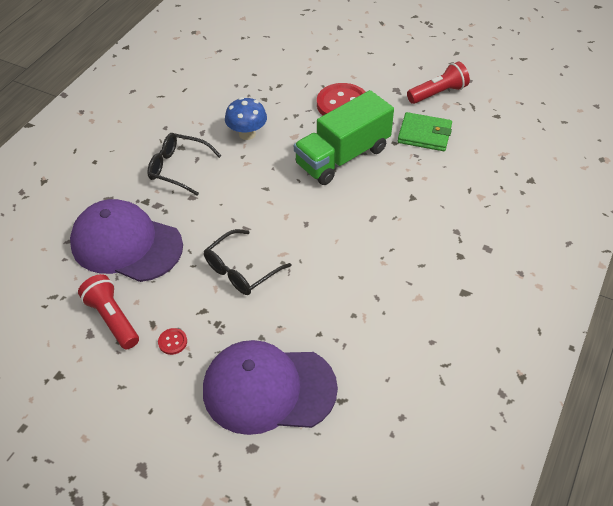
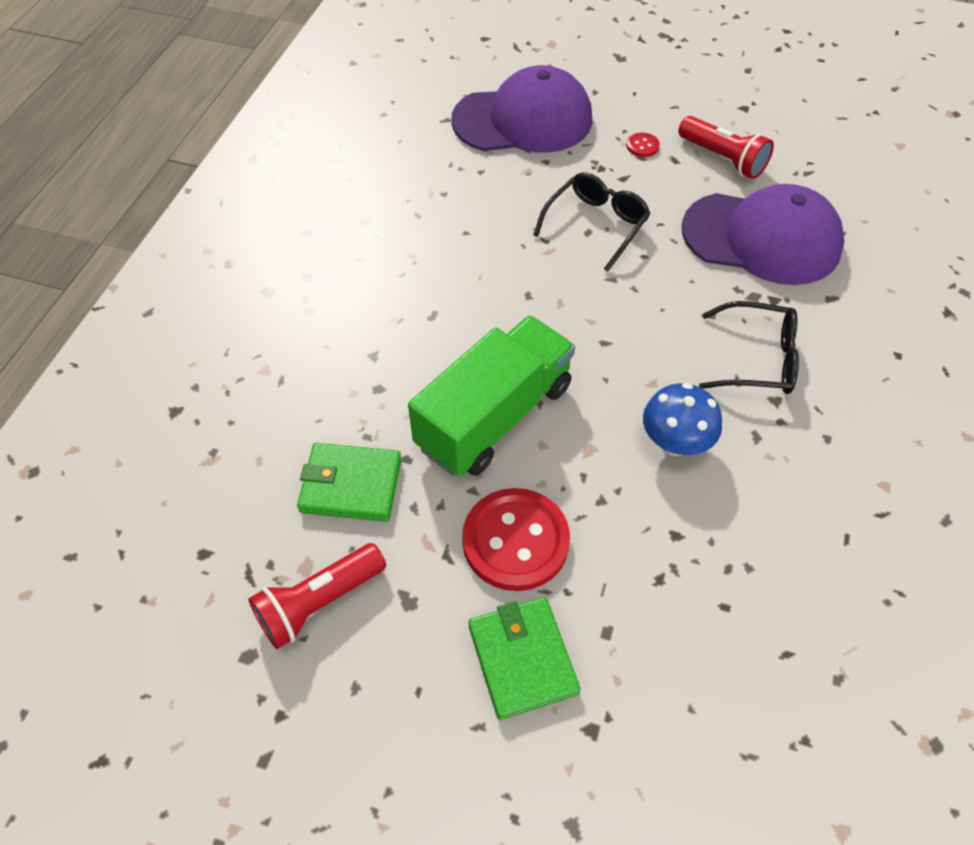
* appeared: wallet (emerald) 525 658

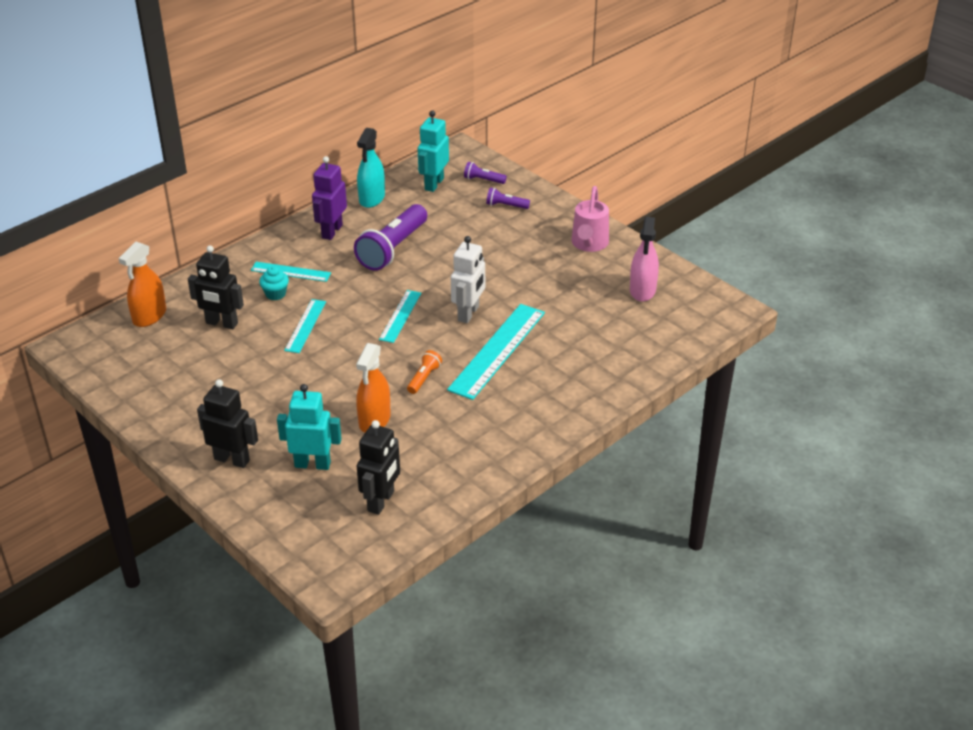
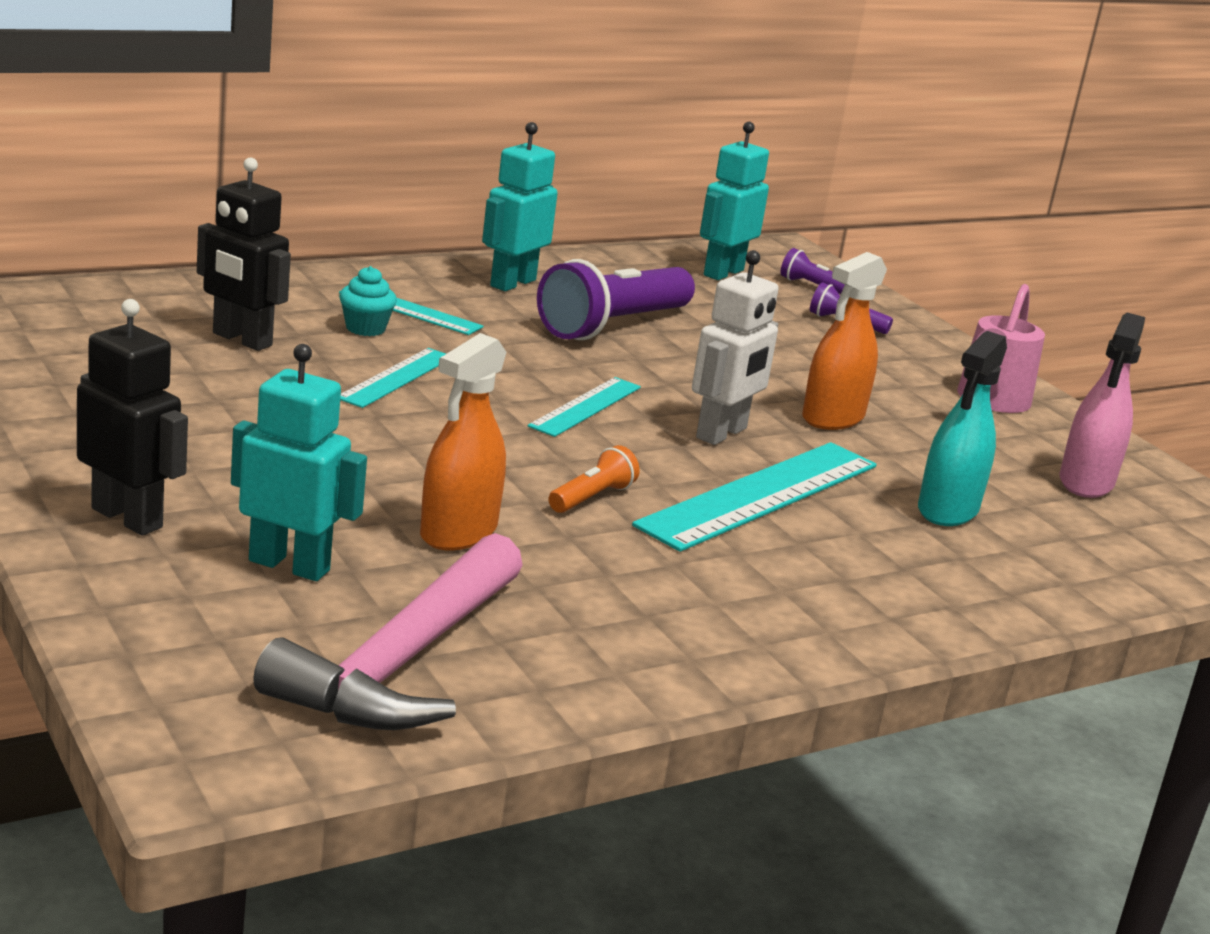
* exchanged: robot figure (black) 378 467 to hammer (rose-pink) 388 631
* colour: robot figure (royal purple) 329 198 to robot figure (turquoise) 520 206
* relocated: spray bottle (orange-coloured) 142 284 to 844 341
* relocated: spray bottle (turquoise) 371 168 to 962 428

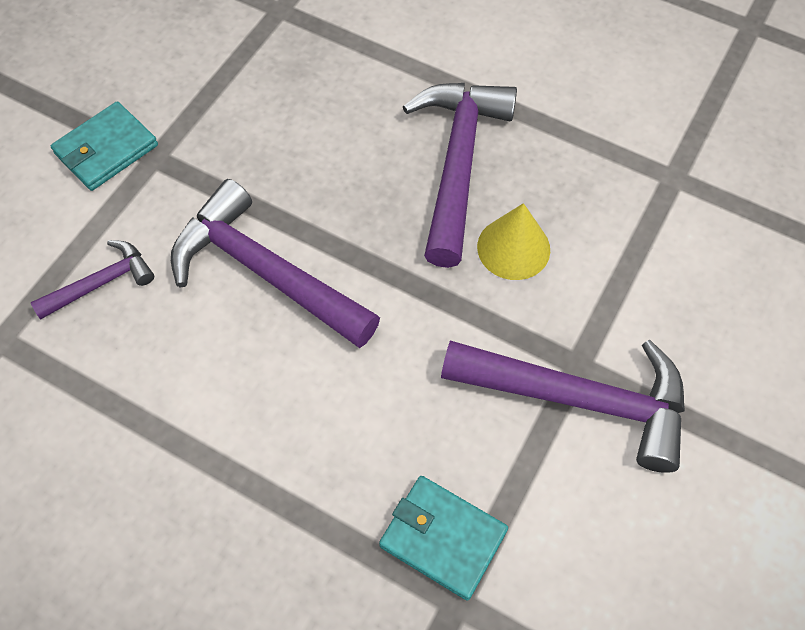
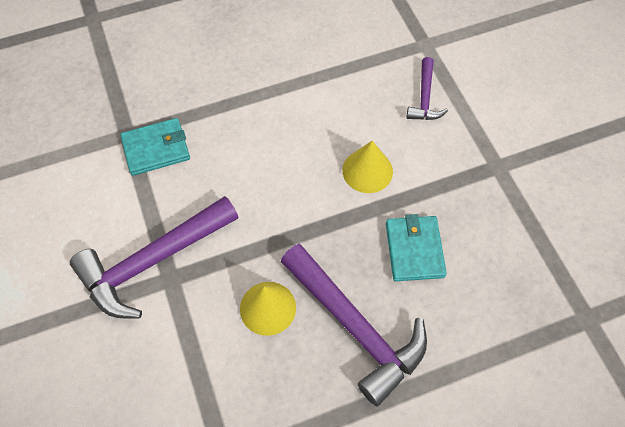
* exchanged: hammer (royal purple) 275 263 to solid cone (yellow) 367 167
* relocated: wallet (turquoise) 104 146 to 416 247

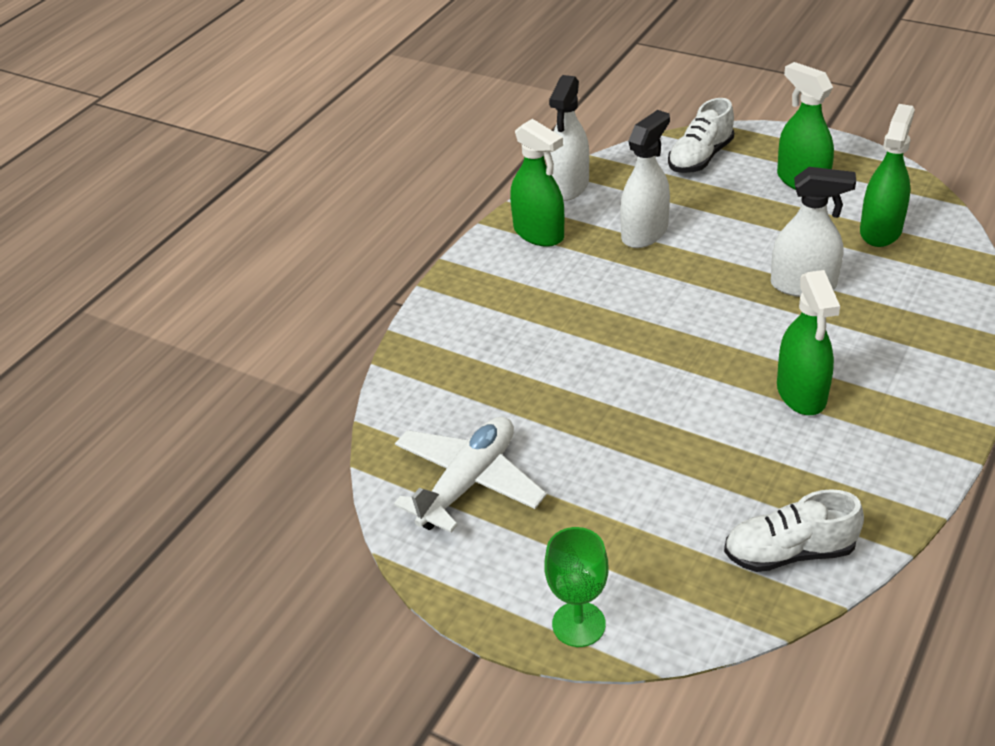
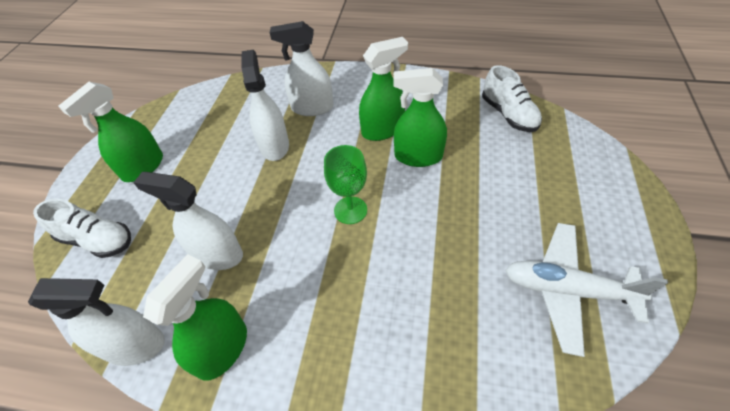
* appeared: spray bottle (snow-white) 301 68
* relocated: goblet (emerald) 576 587 to 345 184
* relocated: spray bottle (emerald) 887 175 to 420 117

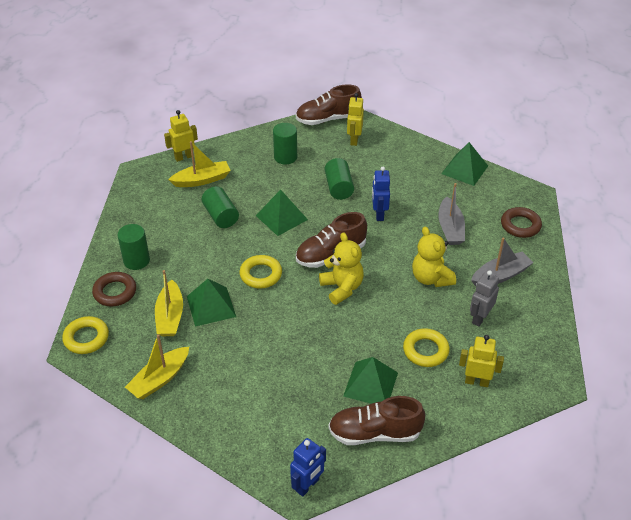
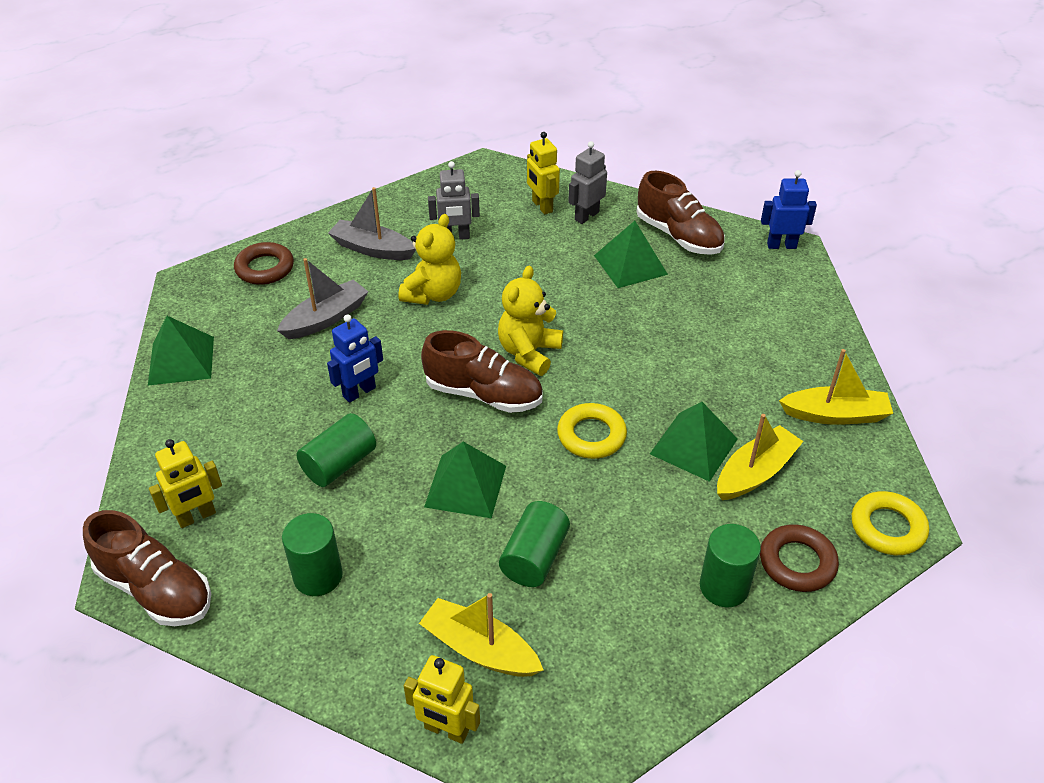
* appeared: robot figure (gray) 587 182
* missing: torus (yellow) 426 347

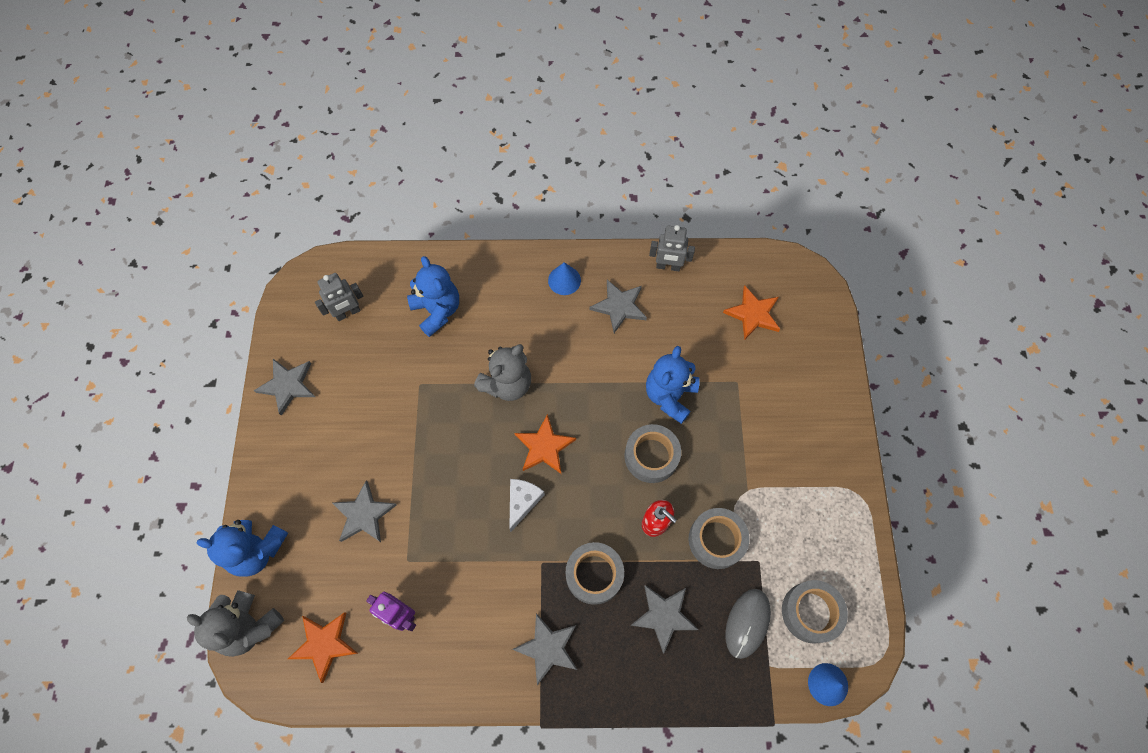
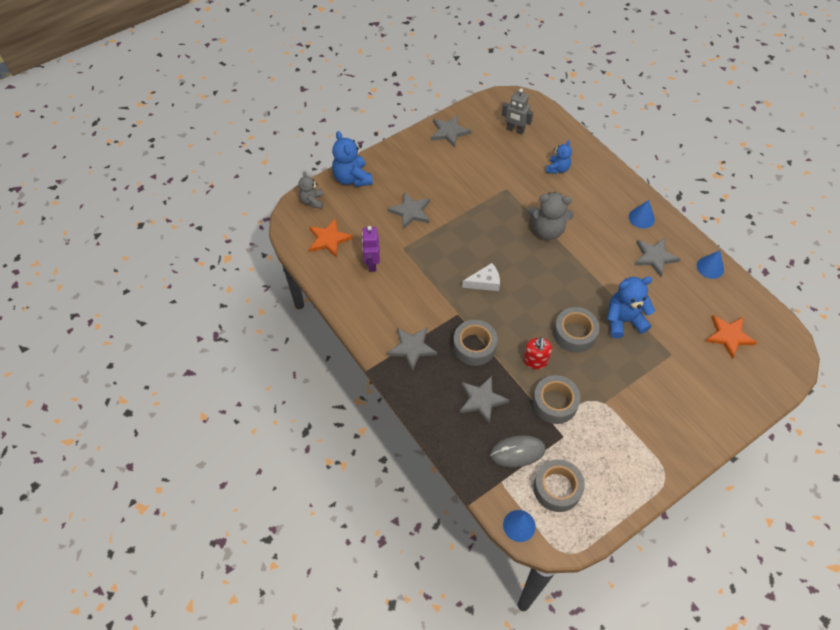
* size: stuffed bear (gray) 235 623 = 310 190 x0.62
* size: stuffed bear (royal blue) 433 296 = 559 157 x0.62
* exchanged: robot figure (gray) 672 248 to solid cone (royal blue) 710 264
* missing: star shape (orange-coloured) 545 444

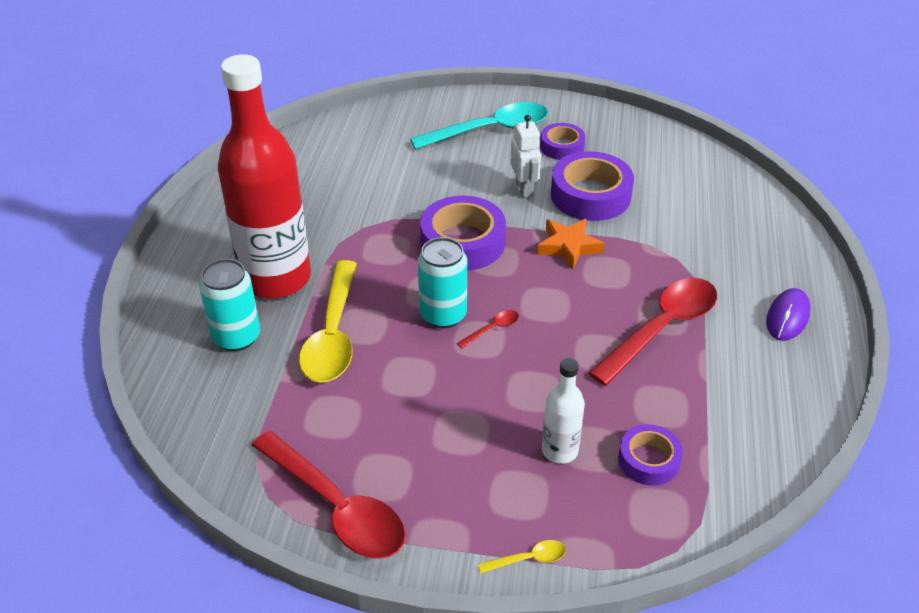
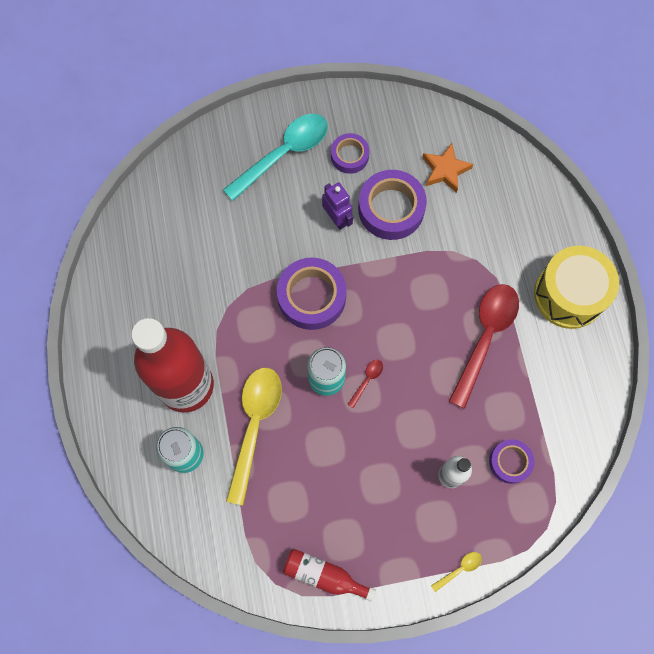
* spun: spoon (yellow) 328 321 = 254 436 150 degrees counterclockwise
* exchanged: spoon (red) 328 495 to drink bottle (red) 329 575
* colour: robot figure (snow-white) 525 156 to robot figure (royal purple) 337 206
* relocated: star shape (orange-coloured) 570 244 to 447 168
* exchanged: computer mouse (royal purple) 788 314 to drum (yellow) 576 287

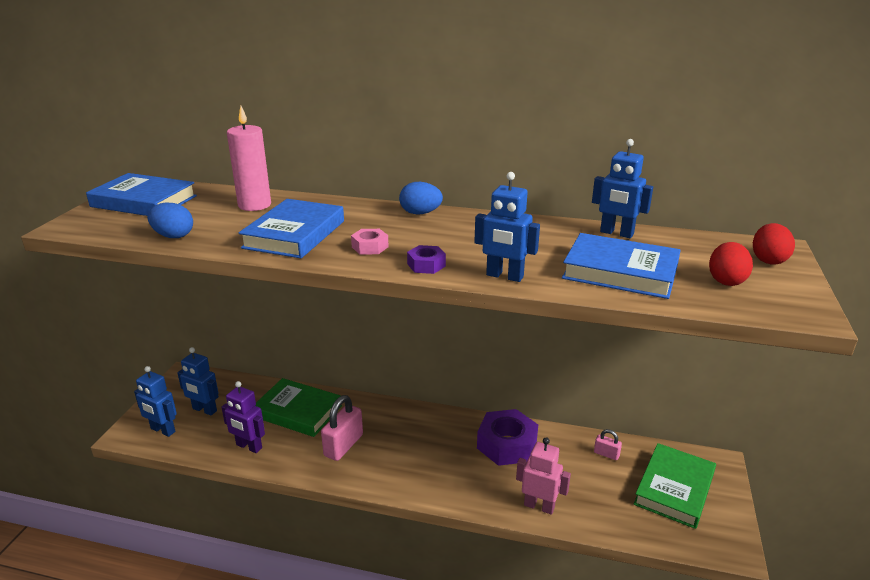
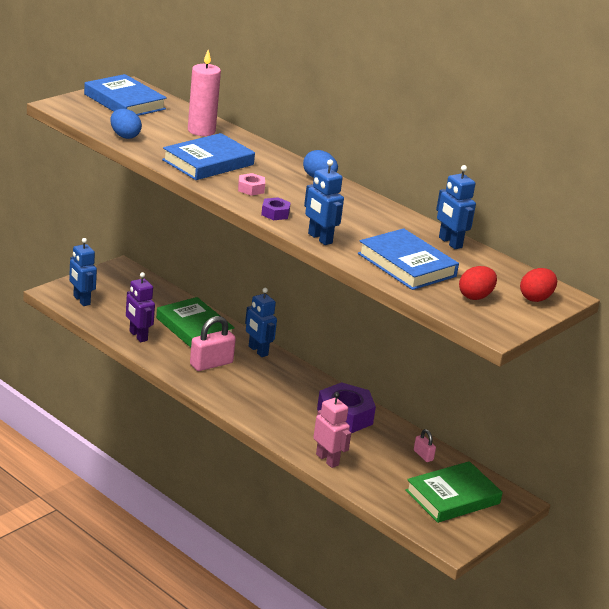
* relocated: robot figure (royal blue) 198 381 to 261 322

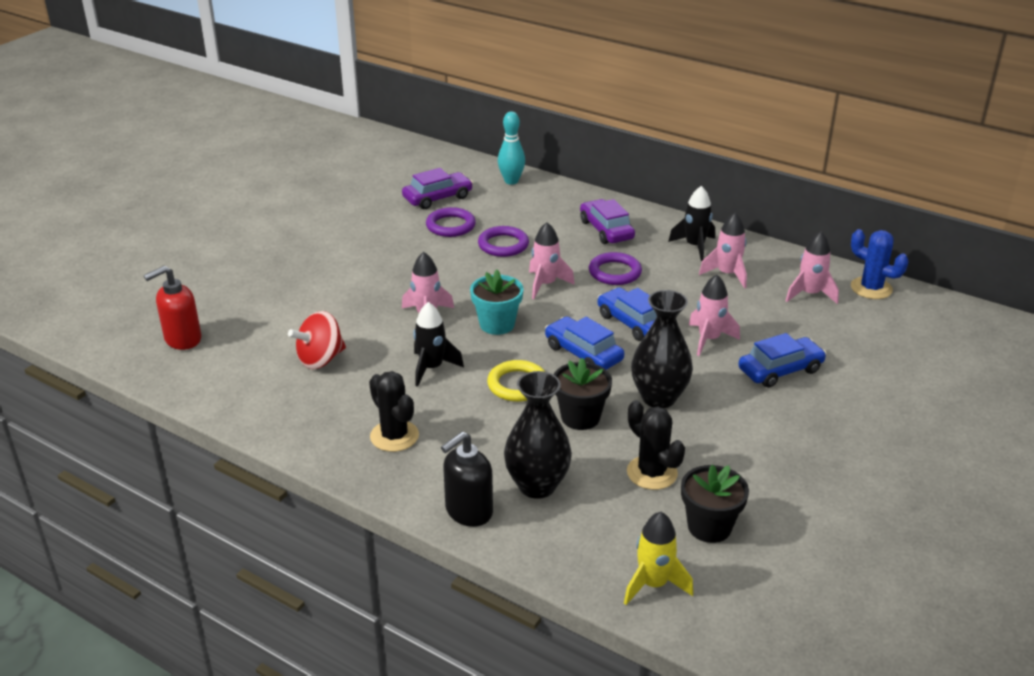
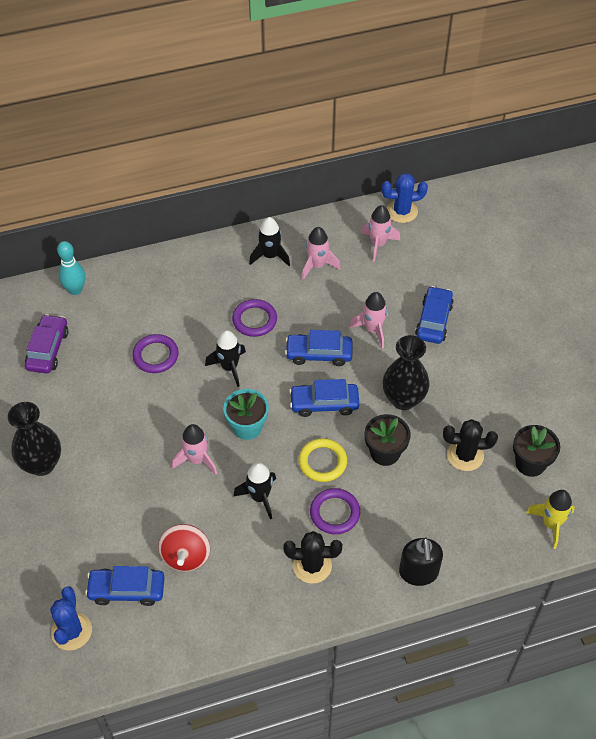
* relocated: tall vase (black) 538 435 to 34 439
* exchanged: soap pump (red) 172 308 to saguaro cactus (royal blue) 71 619
* appeared: toy car (royal blue) 125 586
* colour: spaceship (rose-pink) 552 260 to spaceship (black) 225 358
* relocated: torus (royal purple) 451 222 to 335 511
* missing: toy car (royal purple) 607 221

